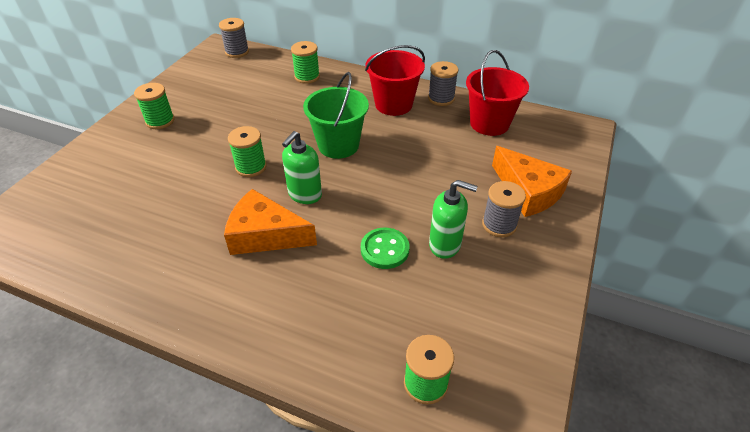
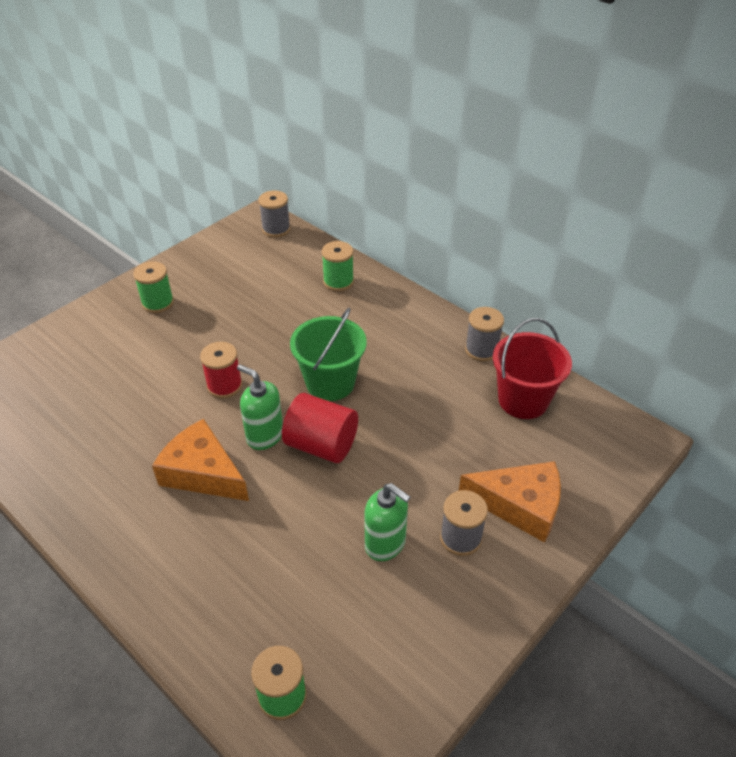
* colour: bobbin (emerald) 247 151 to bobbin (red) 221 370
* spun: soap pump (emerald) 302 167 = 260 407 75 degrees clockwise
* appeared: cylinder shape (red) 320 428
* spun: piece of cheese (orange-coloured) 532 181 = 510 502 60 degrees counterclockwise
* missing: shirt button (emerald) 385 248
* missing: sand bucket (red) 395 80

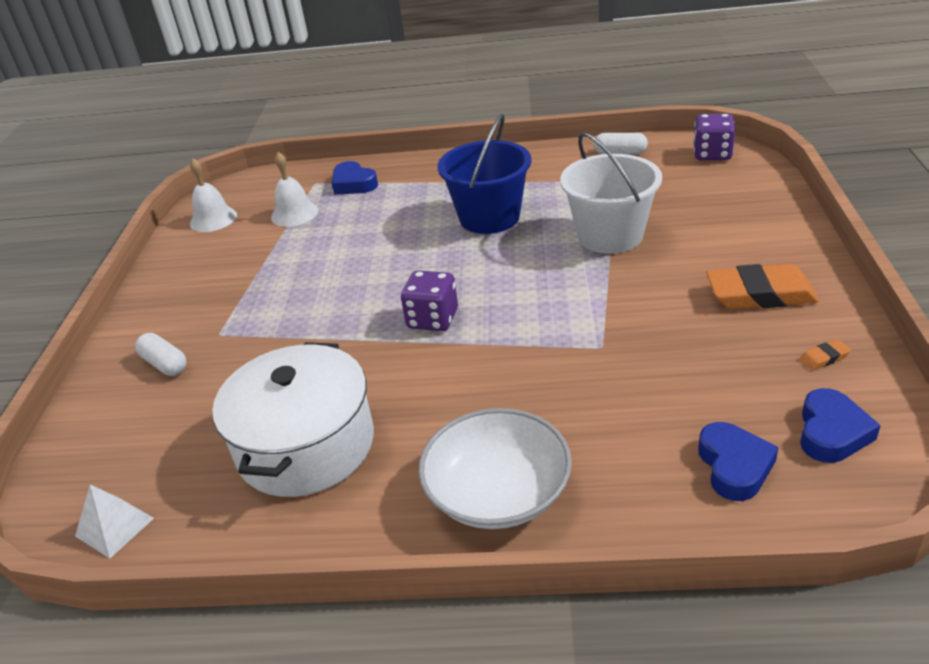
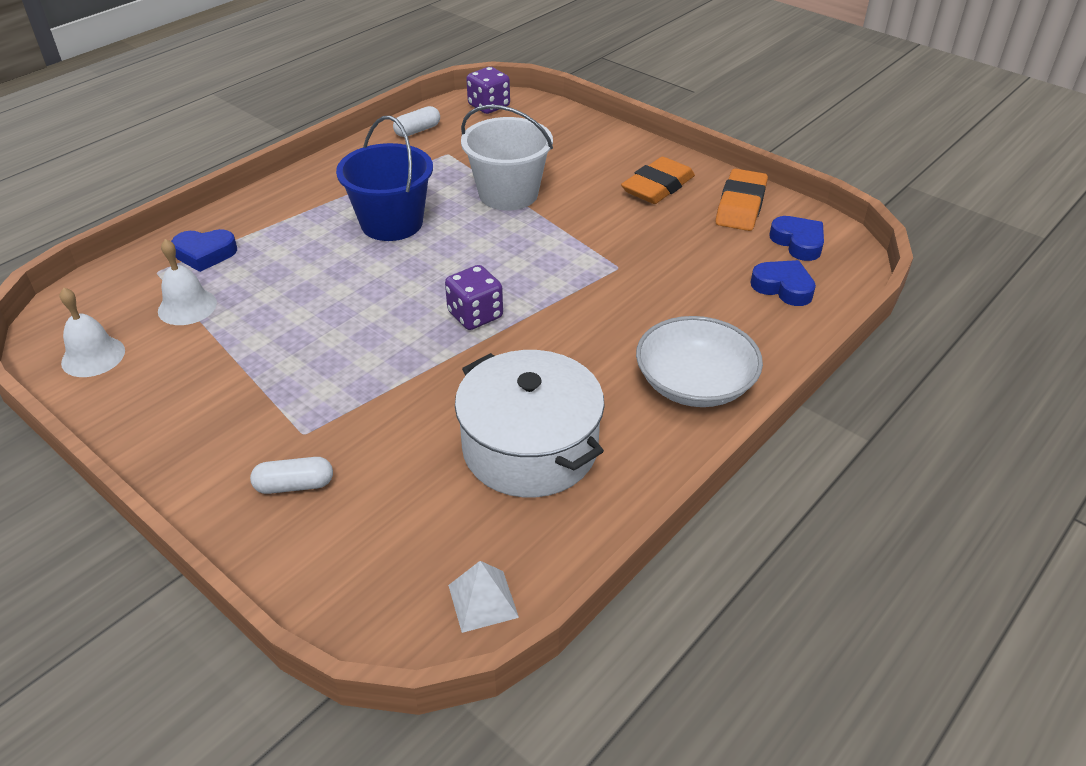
* size: gum eraser (orange-coloured) 825 355 = 742 200 x2.46

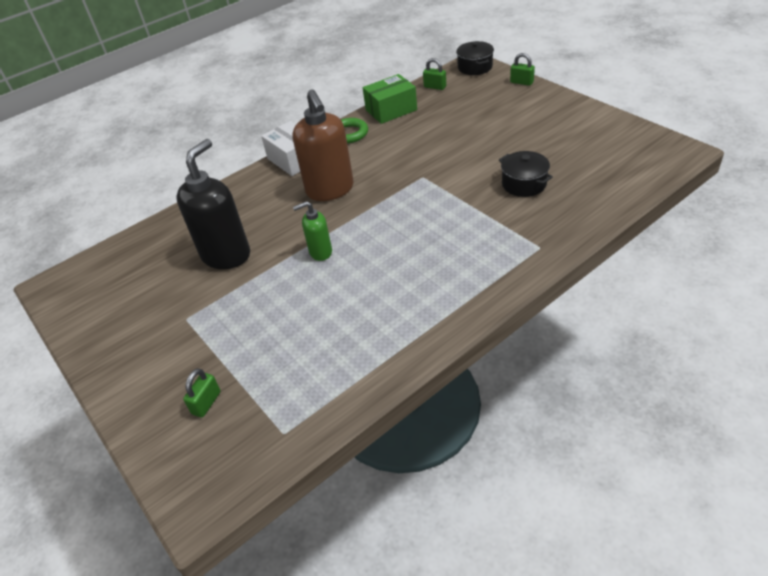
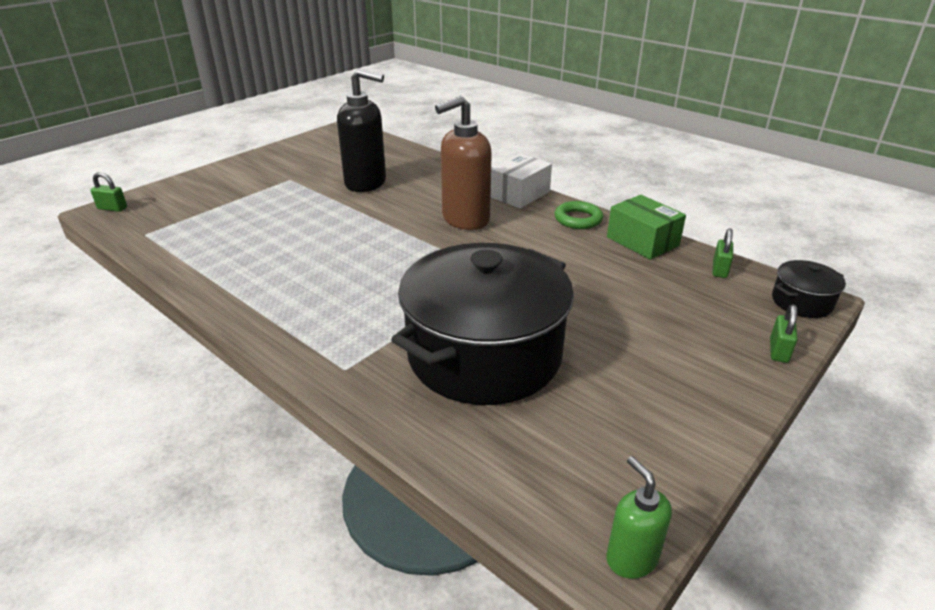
* relocated: lock (emerald) 202 392 to 108 192
* size: cooking pot (black) 526 174 = 482 324 x2.39
* relocated: soap pump (emerald) 312 231 to 639 517

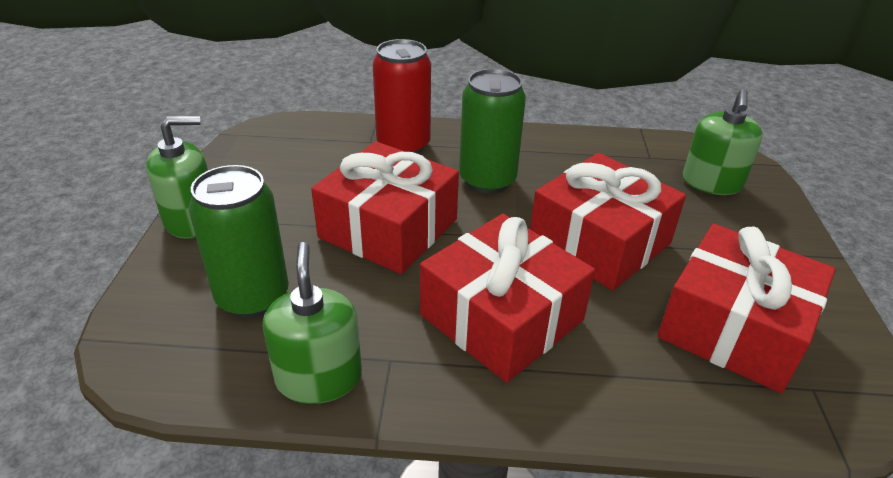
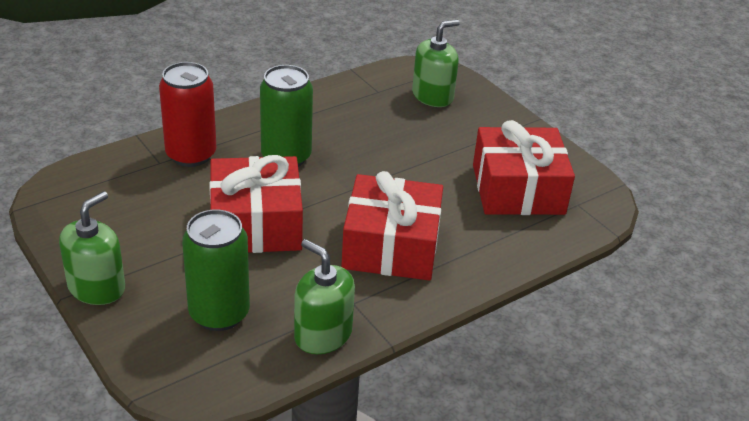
* spun: soap pump (emerald) 723 142 = 436 63 105 degrees counterclockwise
* missing: gift (red) 608 221

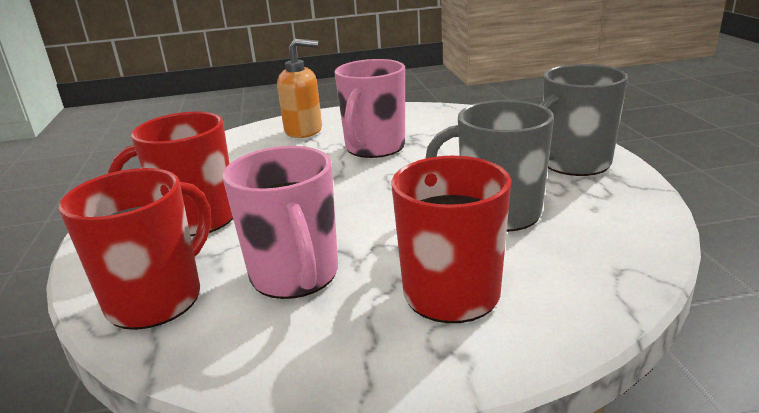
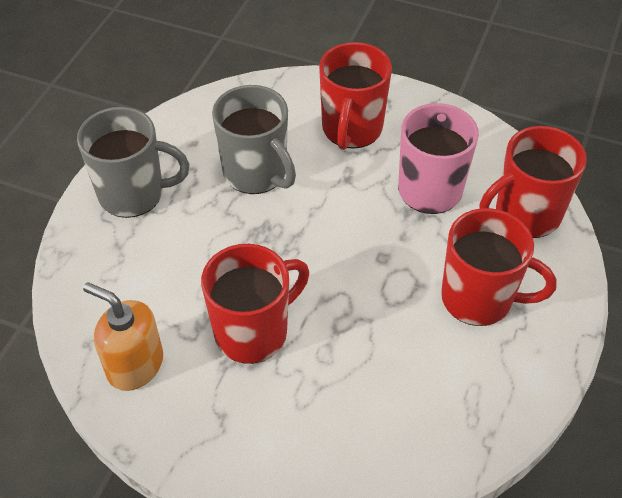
* relocated: soap pump (orange-coloured) 299 88 to 123 336
* colour: coffee mug (rose-pink) 369 108 to coffee mug (red) 255 304

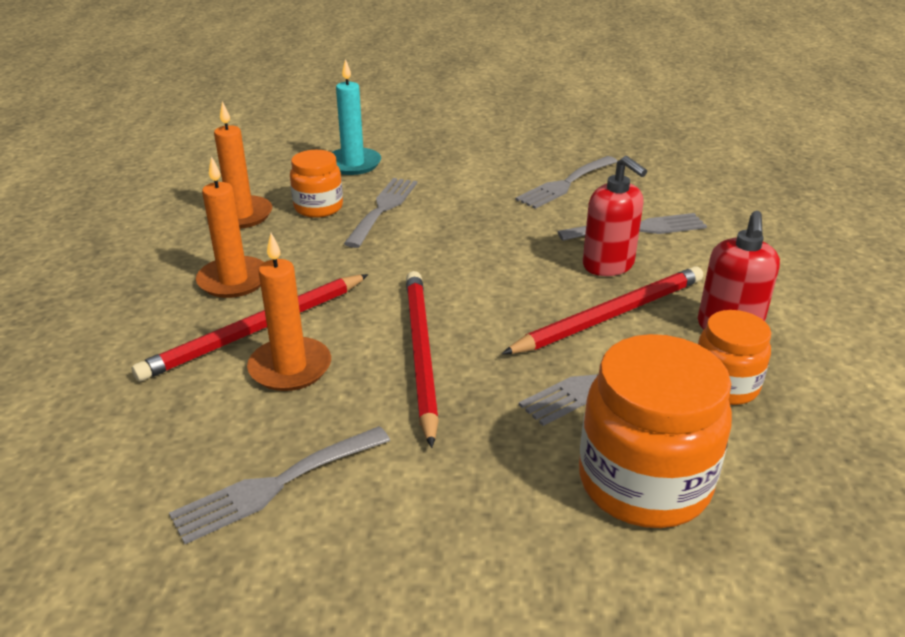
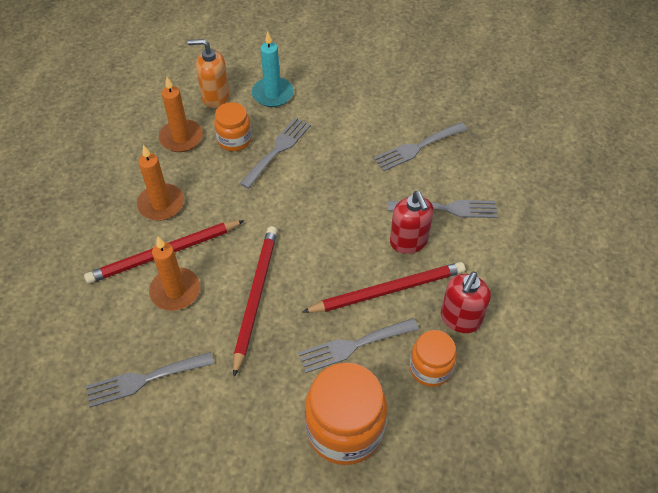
* appeared: soap pump (orange-coloured) 208 73

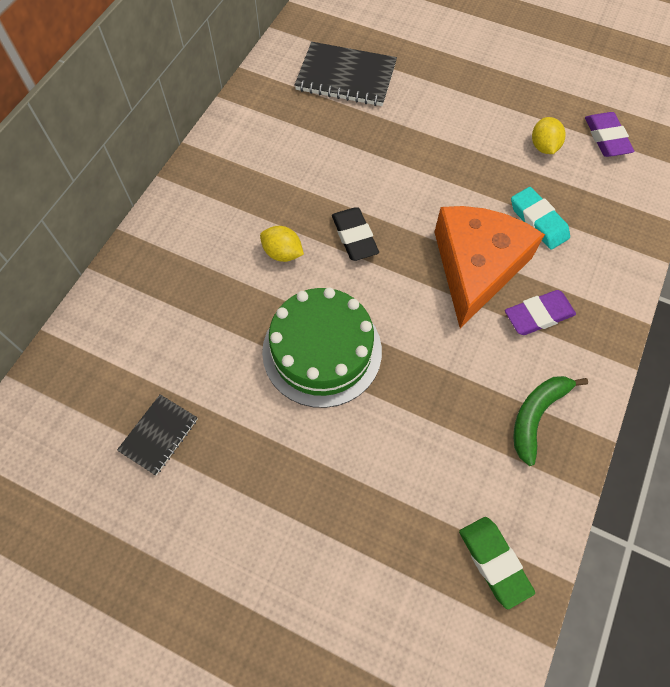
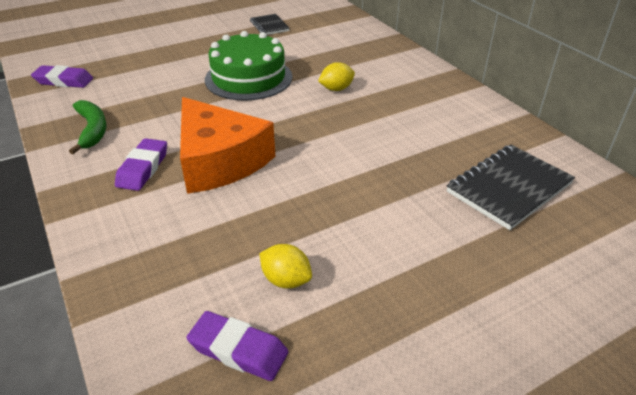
* colour: gum eraser (emerald) 497 563 to gum eraser (royal purple) 62 76
* missing: gum eraser (black) 355 234
* missing: gum eraser (turquoise) 540 218

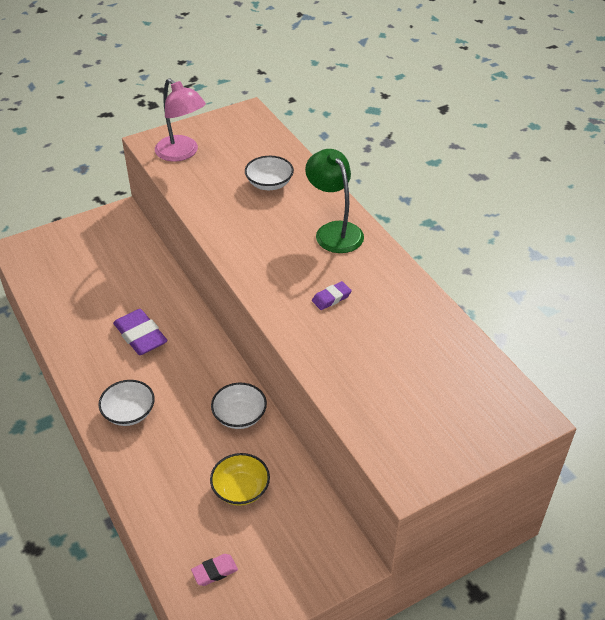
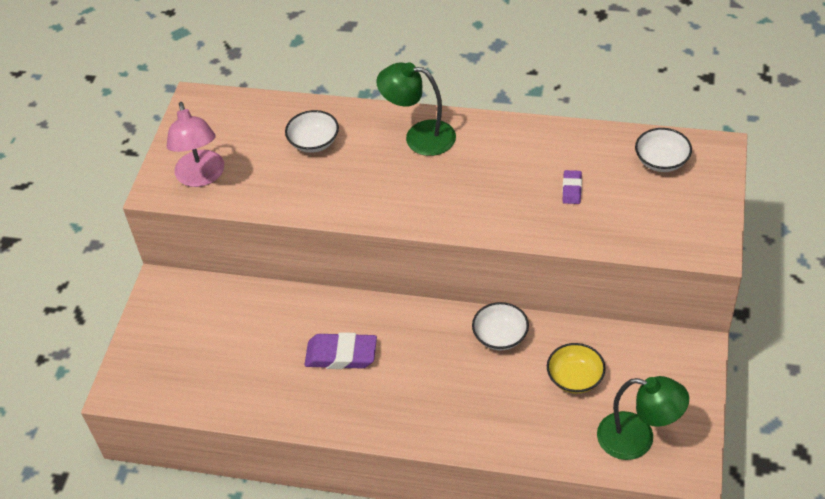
* spun: reading lamp (rose-pink) 180 120 = 195 144 75 degrees clockwise
* relocated: gum eraser (royal purple) 332 295 to 572 187
* exchanged: gum eraser (rose-pink) 214 570 to reading lamp (emerald) 643 418
* relocated: bowl (snow-white) 127 403 to 663 150

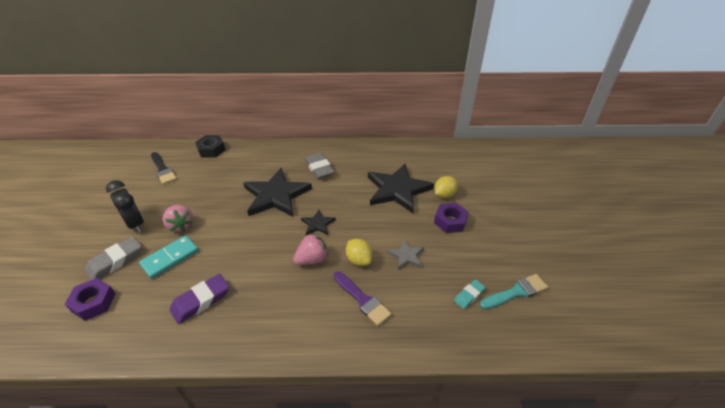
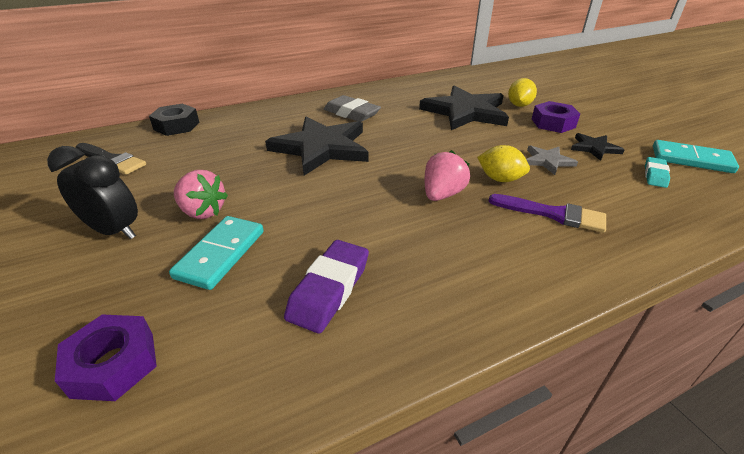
* relocated: star shape (black) 318 222 to 598 147
* exchanged: brush (turquoise) 514 291 to domino tile (turquoise) 696 156
* missing: gum eraser (gray) 113 258

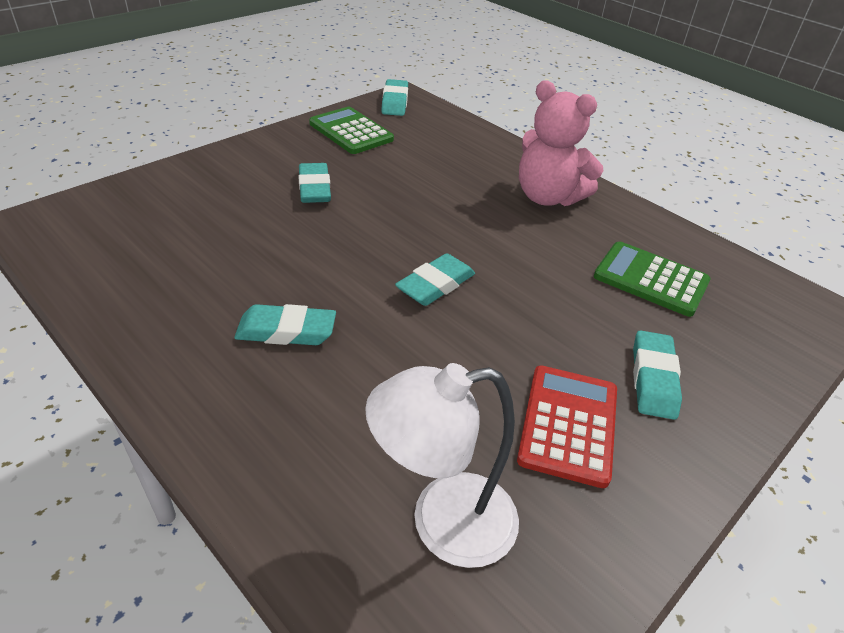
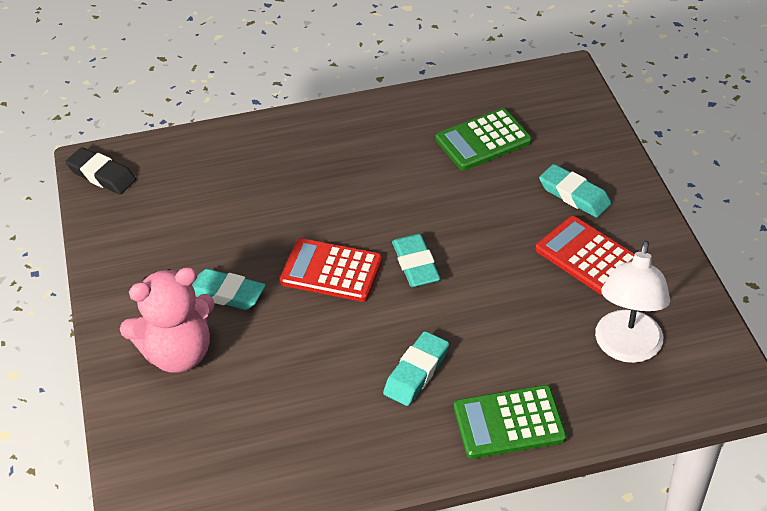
* colour: gum eraser (turquoise) 394 97 to gum eraser (black) 101 170
* relocated: stuffed bear (rose-pink) 561 143 to 167 319
* appeared: calculator (red) 331 270
* relocated: calculator (emerald) 351 130 to 510 422

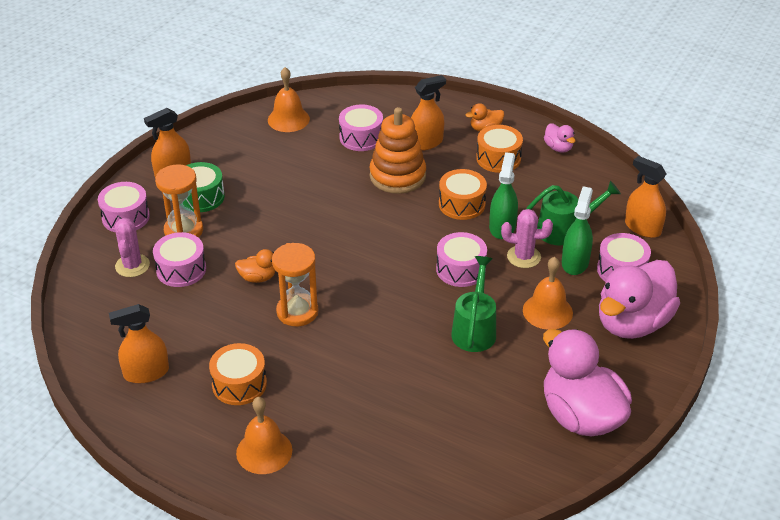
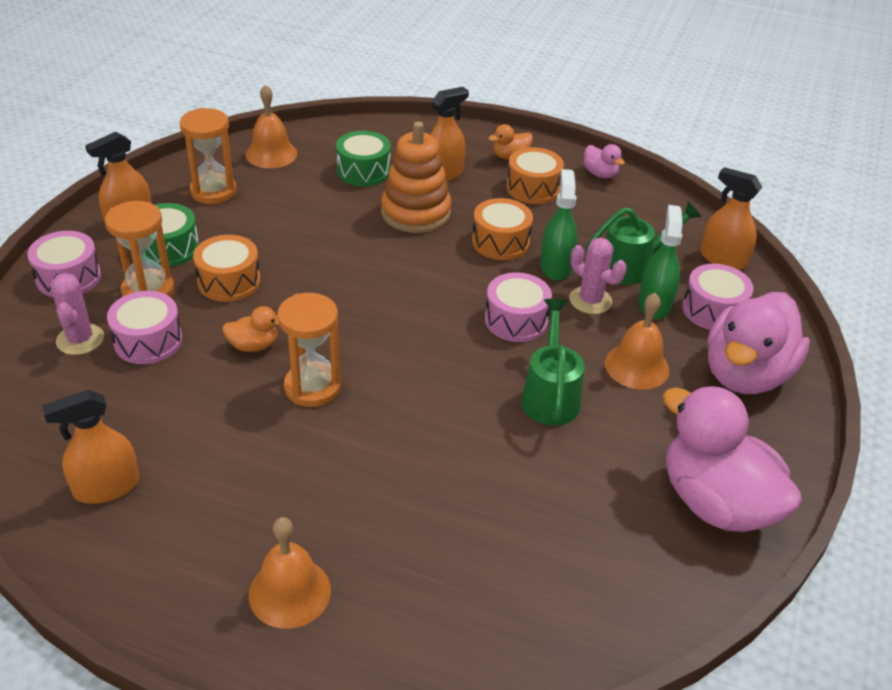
* appeared: sand timer (orange-coloured) 208 156
* relocated: drum (orange-coloured) 238 374 to 227 268
* colour: drum (rose-pink) 361 128 to drum (emerald) 363 158
* spun: saguaro cactus (rose-pink) 527 238 = 598 275 45 degrees clockwise

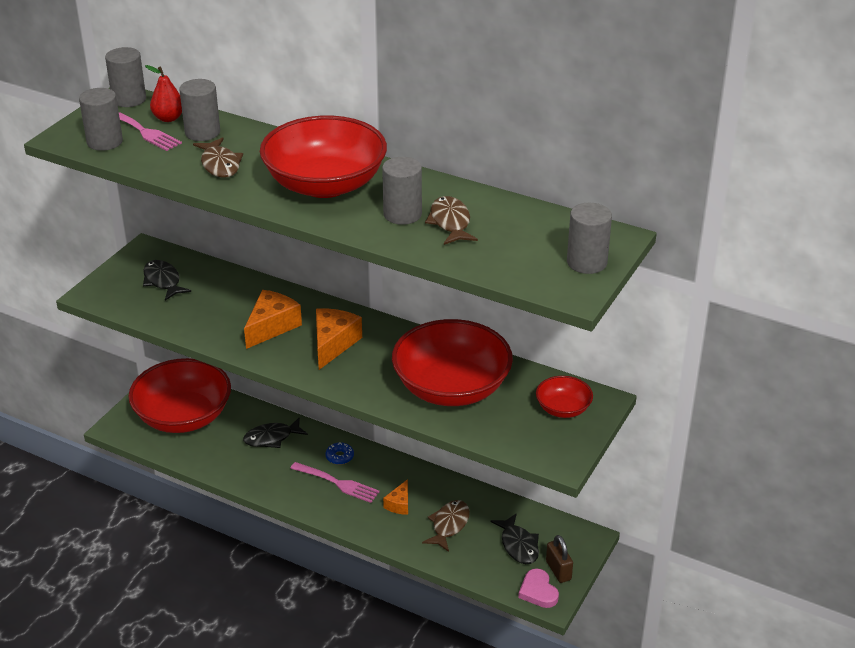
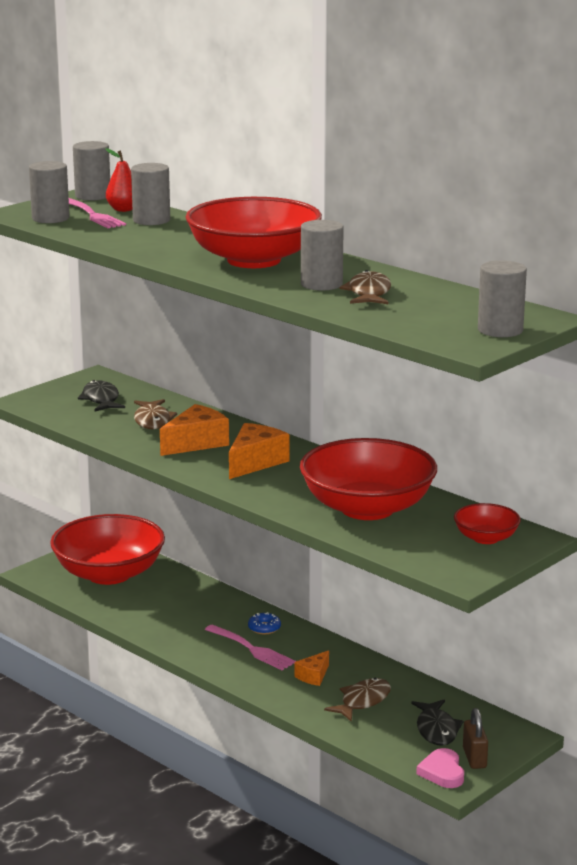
* relocated: toy fish (brown) 218 157 to 155 414
* missing: toy fish (black) 275 432

